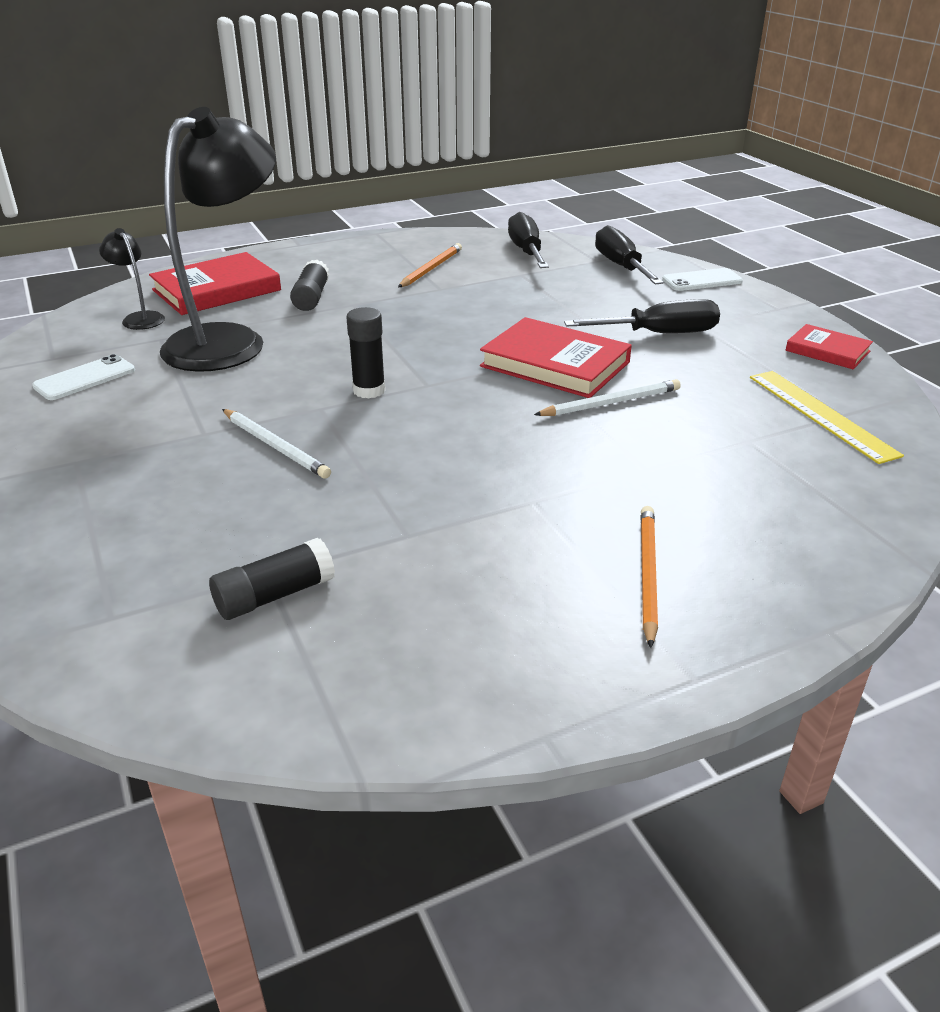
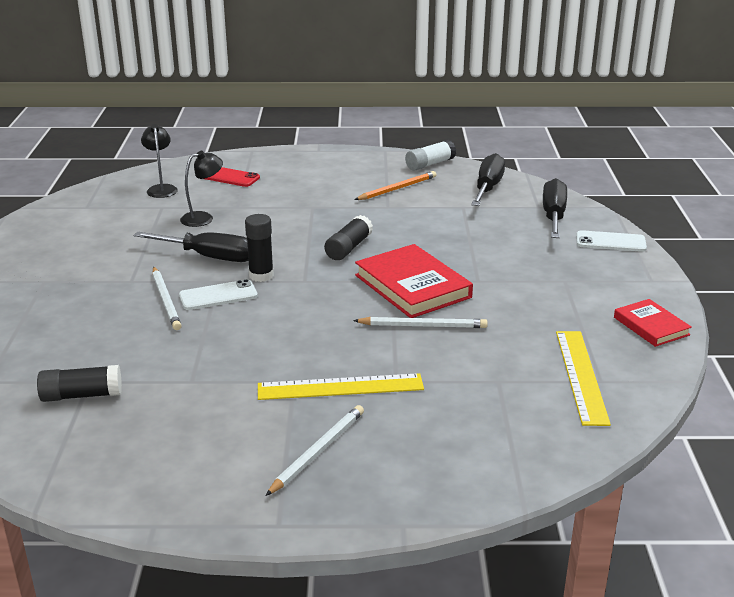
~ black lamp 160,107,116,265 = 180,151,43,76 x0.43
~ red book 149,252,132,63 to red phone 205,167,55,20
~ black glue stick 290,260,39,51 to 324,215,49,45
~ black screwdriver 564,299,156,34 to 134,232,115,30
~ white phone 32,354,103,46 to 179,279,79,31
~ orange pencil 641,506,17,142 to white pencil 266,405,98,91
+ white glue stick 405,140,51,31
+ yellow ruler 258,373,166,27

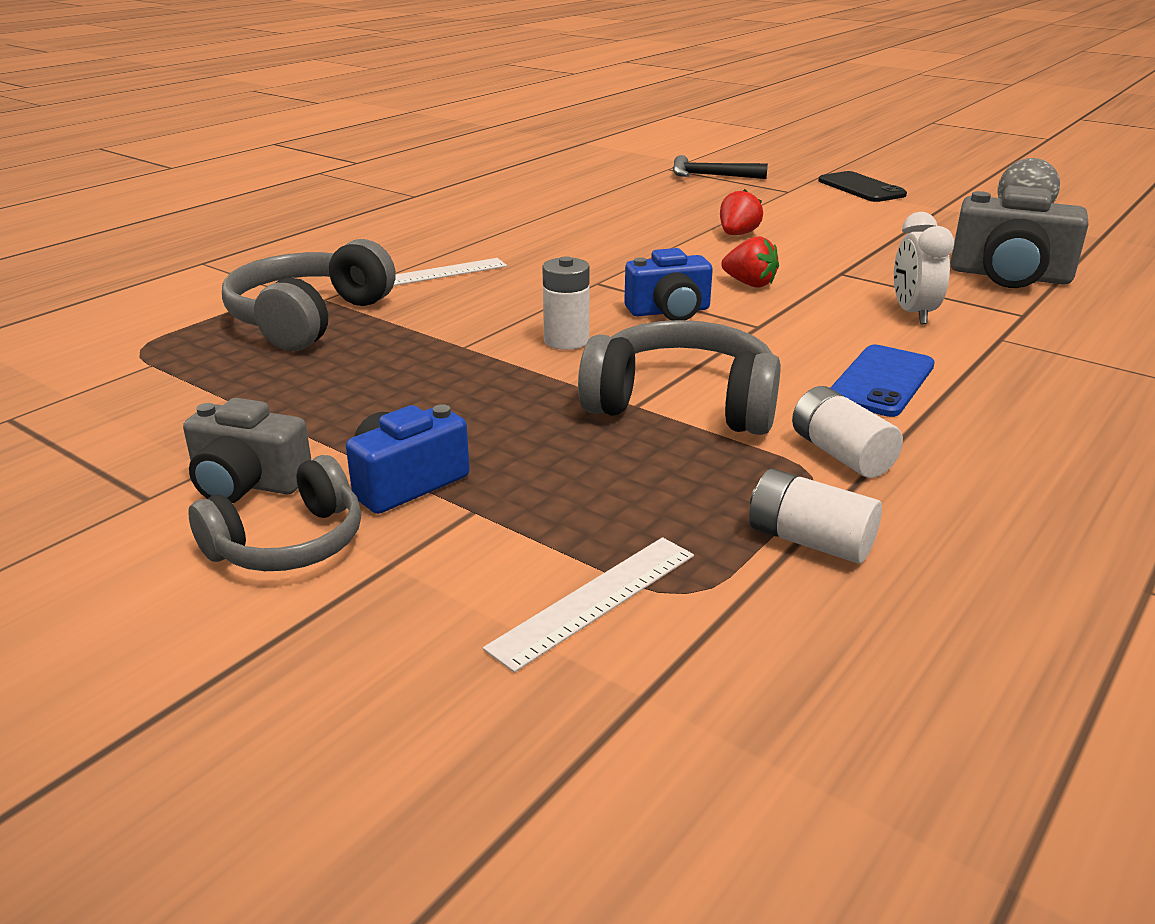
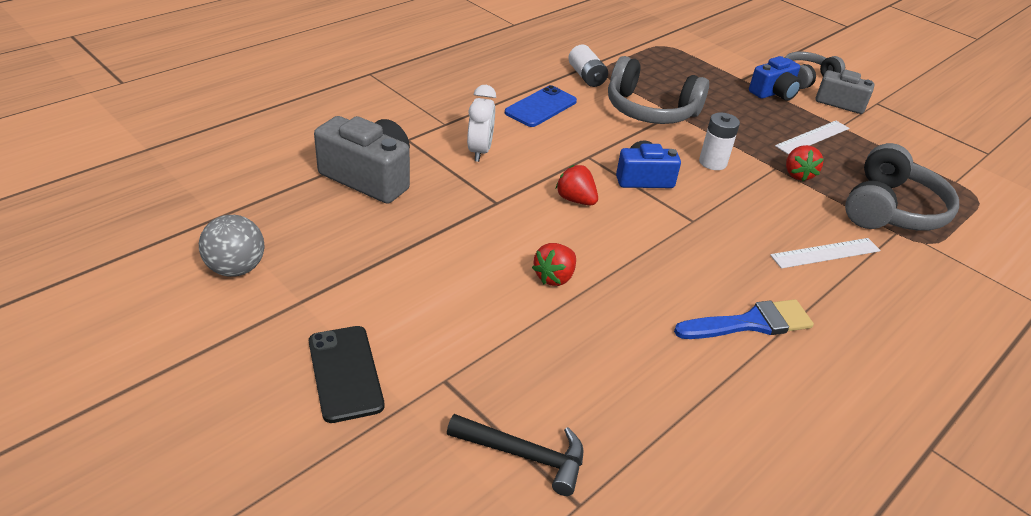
- white battery 749,468,133,95
~ white ruler 483,537,211,136 to 775,121,74,33
+ red strawberry 786,145,37,36
+ blue brush 674,299,140,40

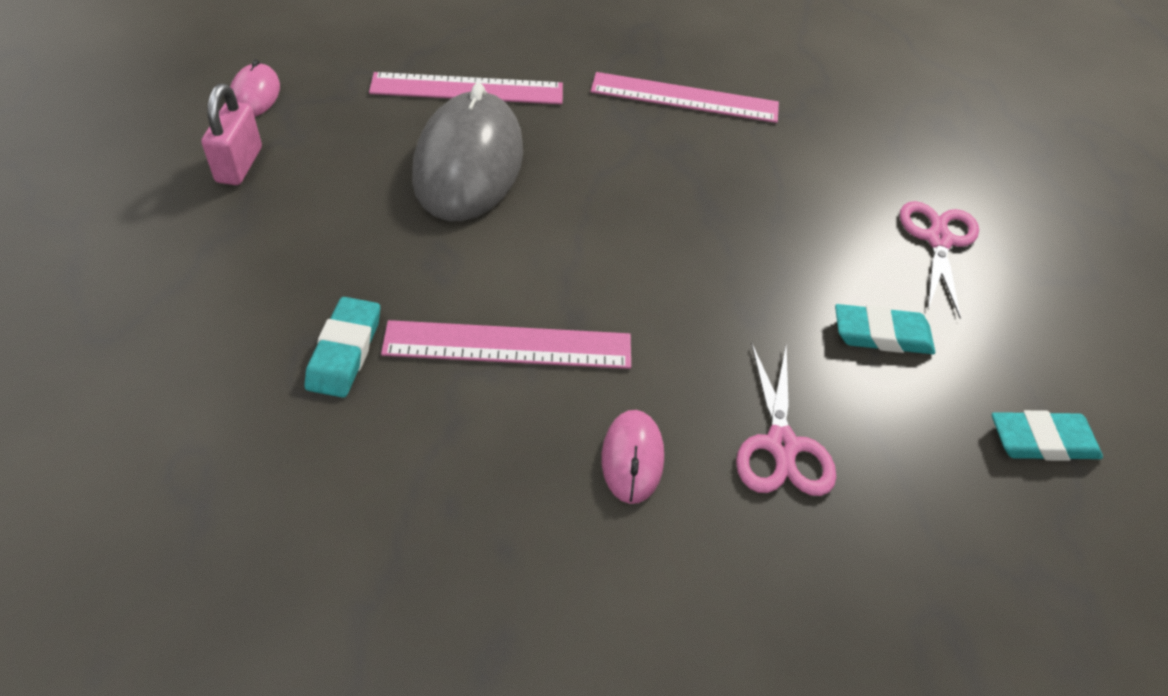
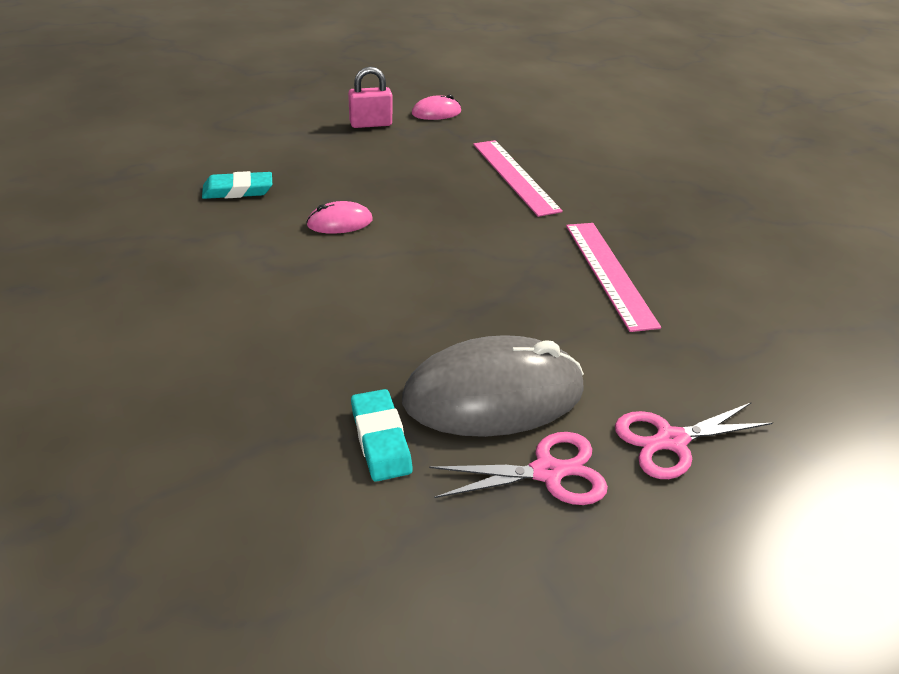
~ grey mouse 412,83,111,138 to 402,335,182,102
- pink ruler 381,320,250,49
~ pink scissors 736,343,100,153 to 615,402,158,77
~ pink mouse 602,410,62,94 to 306,201,67,33
- turquoise eraser 992,410,111,51

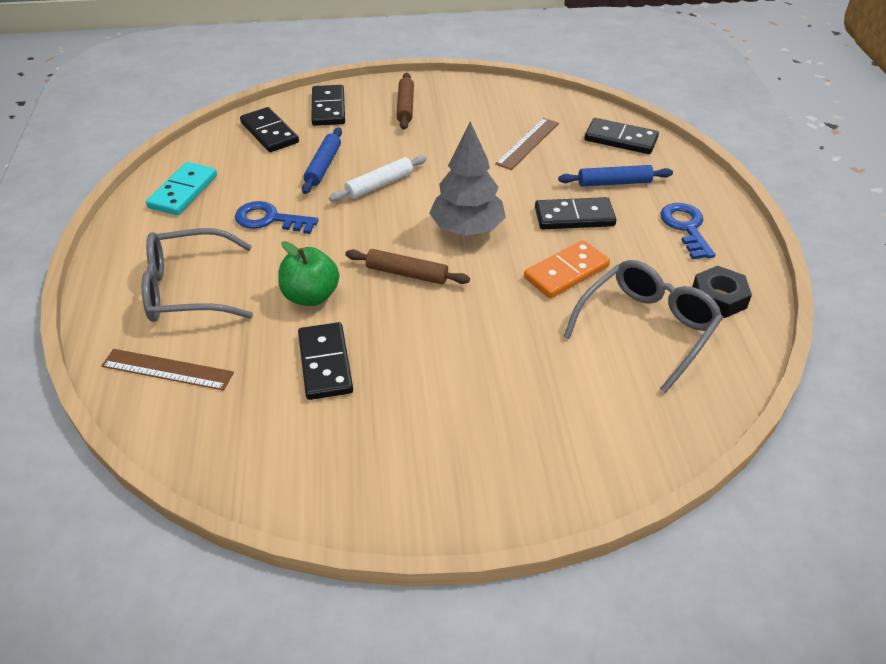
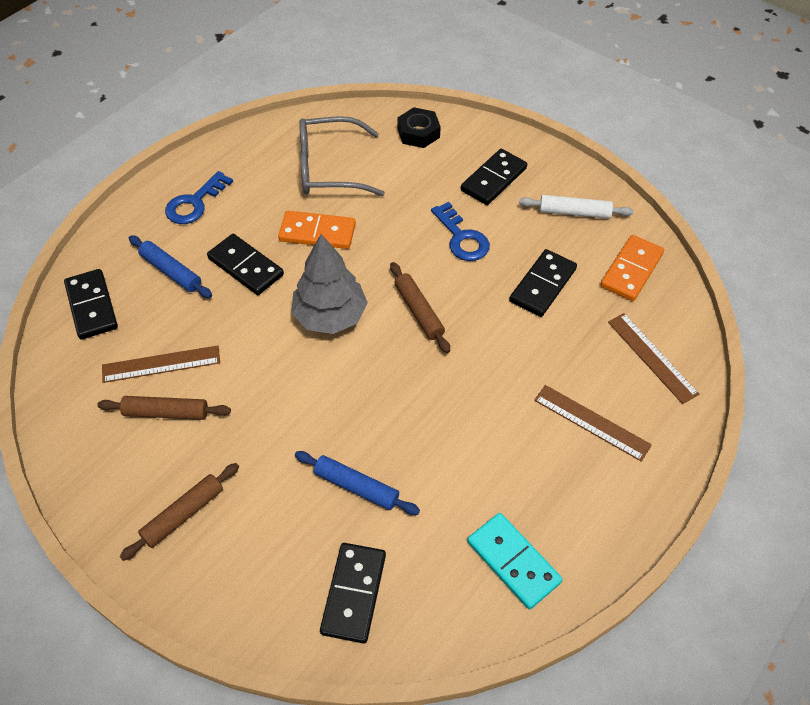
~ black domino 311,85,34,41 to 461,149,66,56
~ blue rolling pin 302,127,40,67 = 295,451,125,64 60 degrees clockwise
~ white rolling pin 329,155,98,47 to 519,195,115,24
~ turquoise domino 146,162,71,53 = 467,513,96,97 75 degrees clockwise
~ blue key 235,201,84,33 to 431,202,59,59
~ grey glasses 142,228,111,94 to brown ruler 534,385,118,77
- green apple 278,241,61,65
~ black nut 692,266,60,52 to 397,107,44,41
+ orange domino 600,235,64,66
+ brown rolling pin 97,396,134,24

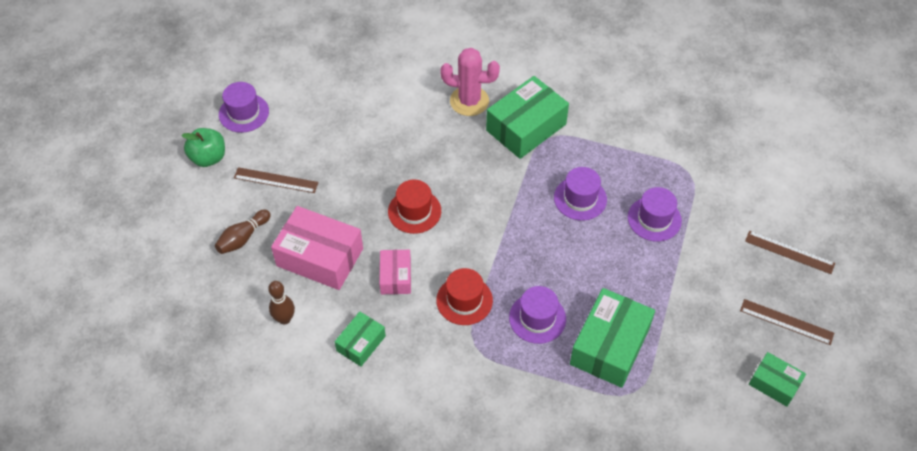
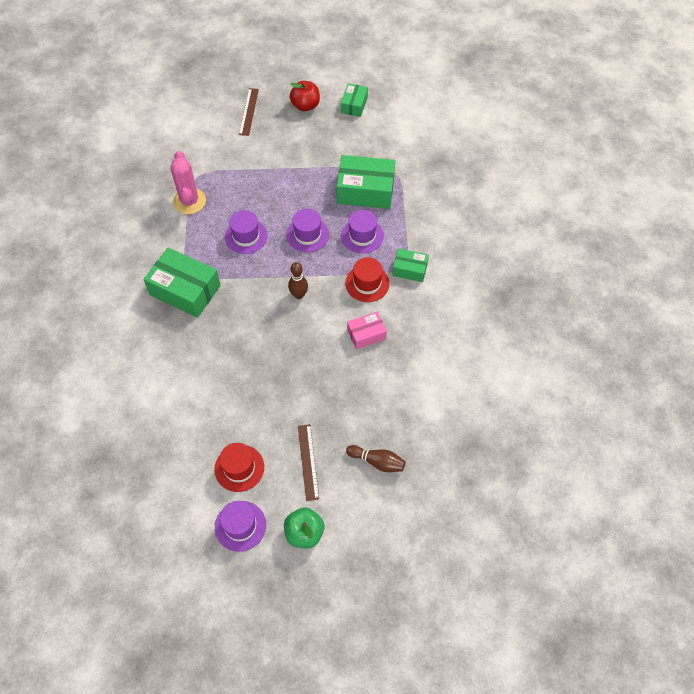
~ pink cactus 440,48,60,68 to 170,151,36,63
~ red hat 388,180,53,54 to 214,443,50,49
~ purple hat 628,187,54,55 to 286,209,43,43
- pink box 271,206,92,84
~ brown bowling pin 268,281,27,44 to 288,262,20,37
~ brown ruler 740,299,94,46 to red apple 290,81,30,30
~ green box 335,312,51,55 to 392,248,37,34

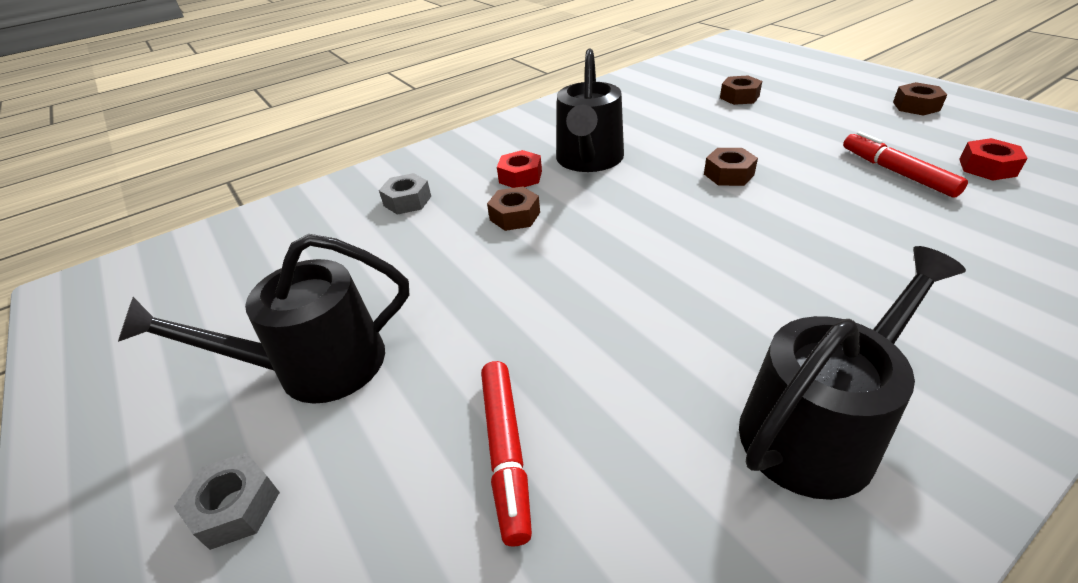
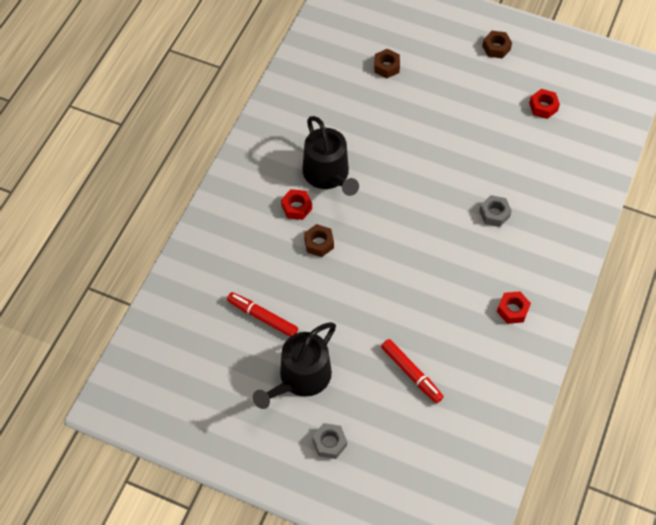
~ red marker 843,132,125,66 to 227,292,71,45
- brown nut 704,148,54,38
~ grey nut 379,173,52,42 to 479,195,33,32
~ black watering can 739,246,227,254 to red nut 497,291,34,33

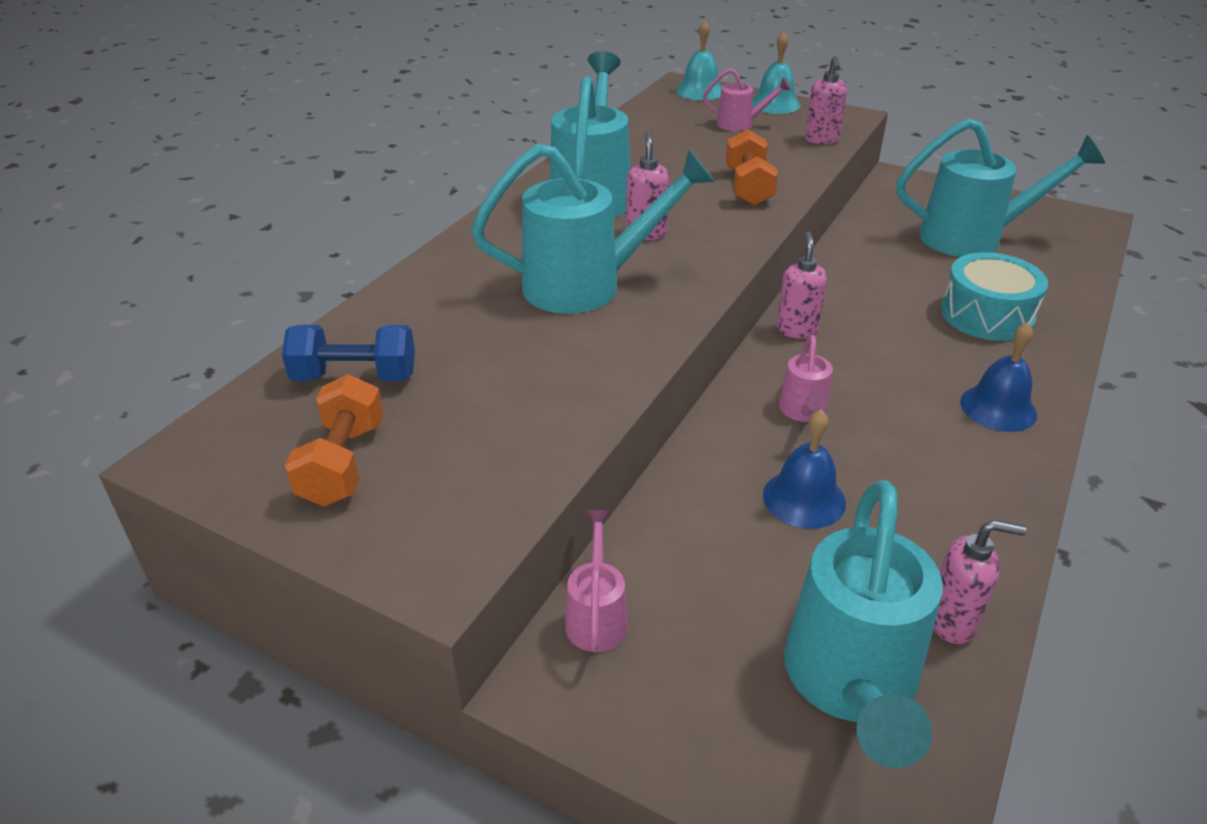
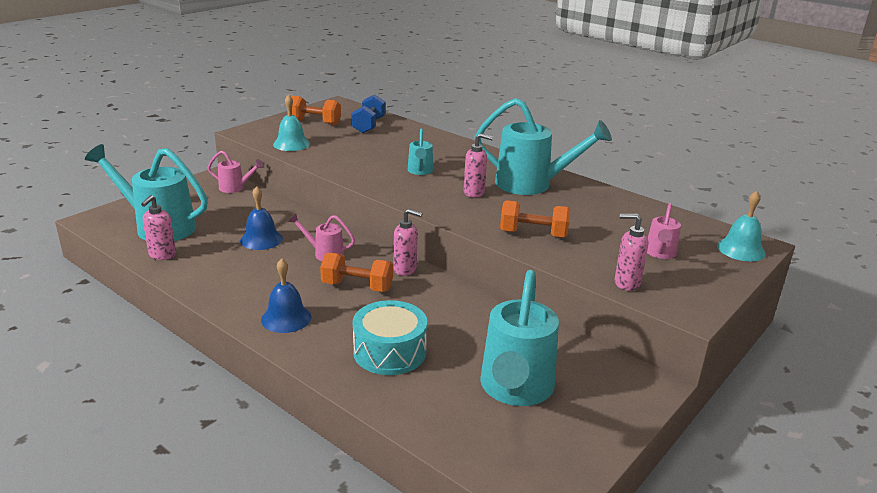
~ turquoise bell 752,32,48,82 to 273,94,37,57
~ turquoise watering can 472,144,243,170 = 408,128,25,47 x0.49
+ orange dumbbell 320,252,73,40

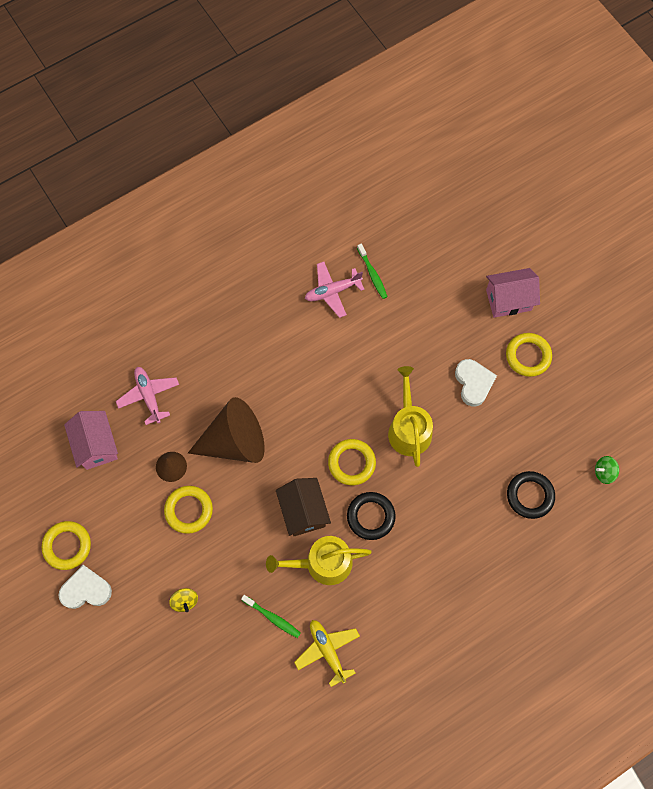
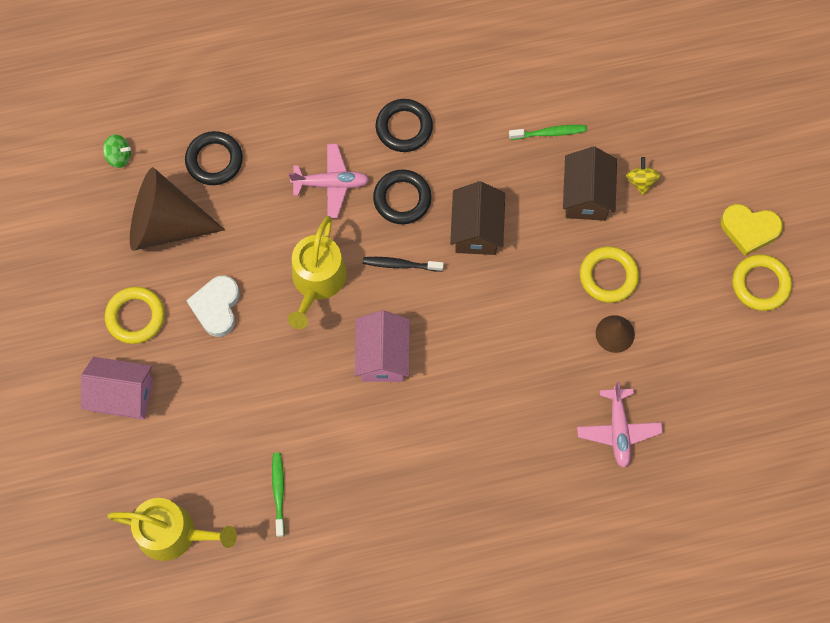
~ pink plane 305,262,59,56 to 289,144,80,74
~ brown cone 188,397,76,66 to 130,167,95,84
~ pink house 64,411,54,59 to 355,310,55,72
~ yellow ring 328,439,48,46 to black toothbrush 363,257,81,15
~ yellow watering can 266,536,106,49 to 107,498,130,63
~ white heart 58,565,54,44 to yellow heart 721,204,62,52
~ green toothbrush 241,595,60,43 = 509,125,78,15 120 degrees clockwise
- yellow plane 294,620,66,67
+ black ring 376,99,57,53
+ brown house 563,147,54,74

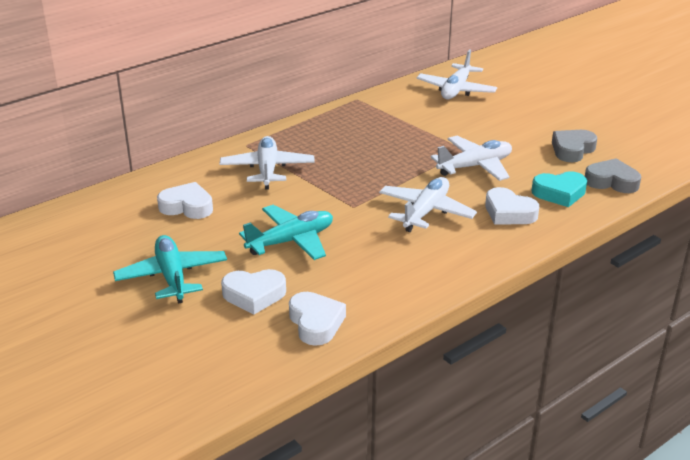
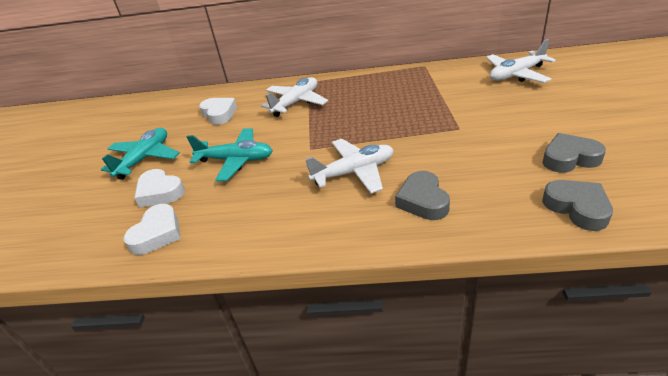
- white plane 431,136,81,45
- turquoise heart 531,171,56,36
~ white heart 485,187,54,38 to grey heart 395,171,55,49

